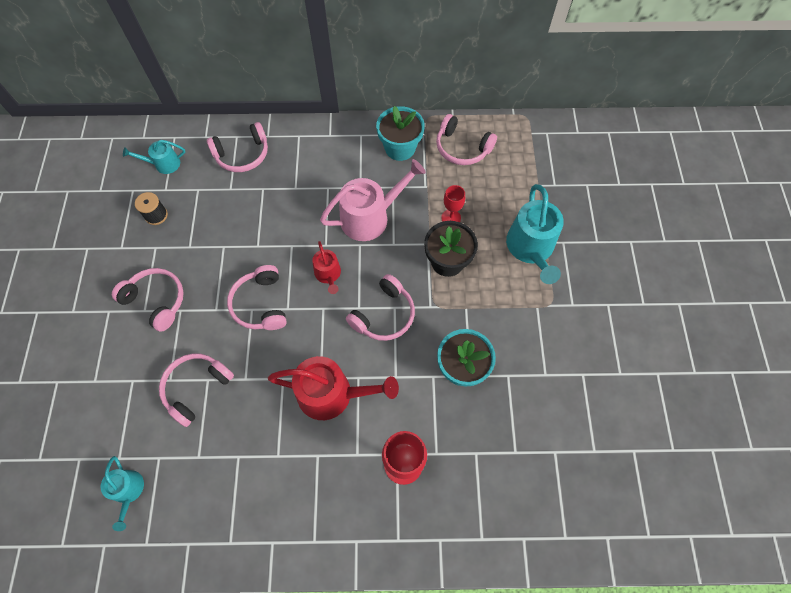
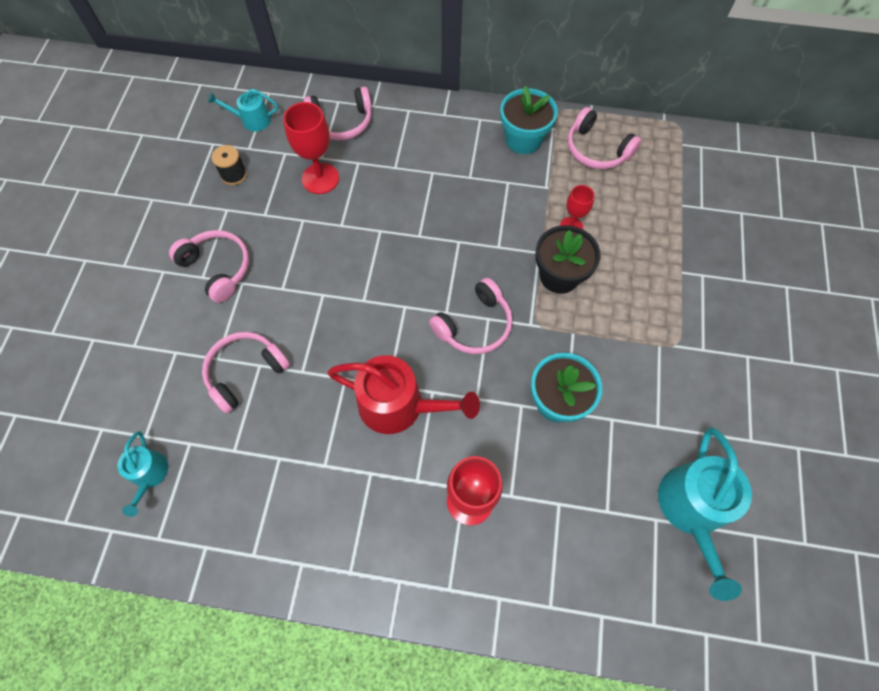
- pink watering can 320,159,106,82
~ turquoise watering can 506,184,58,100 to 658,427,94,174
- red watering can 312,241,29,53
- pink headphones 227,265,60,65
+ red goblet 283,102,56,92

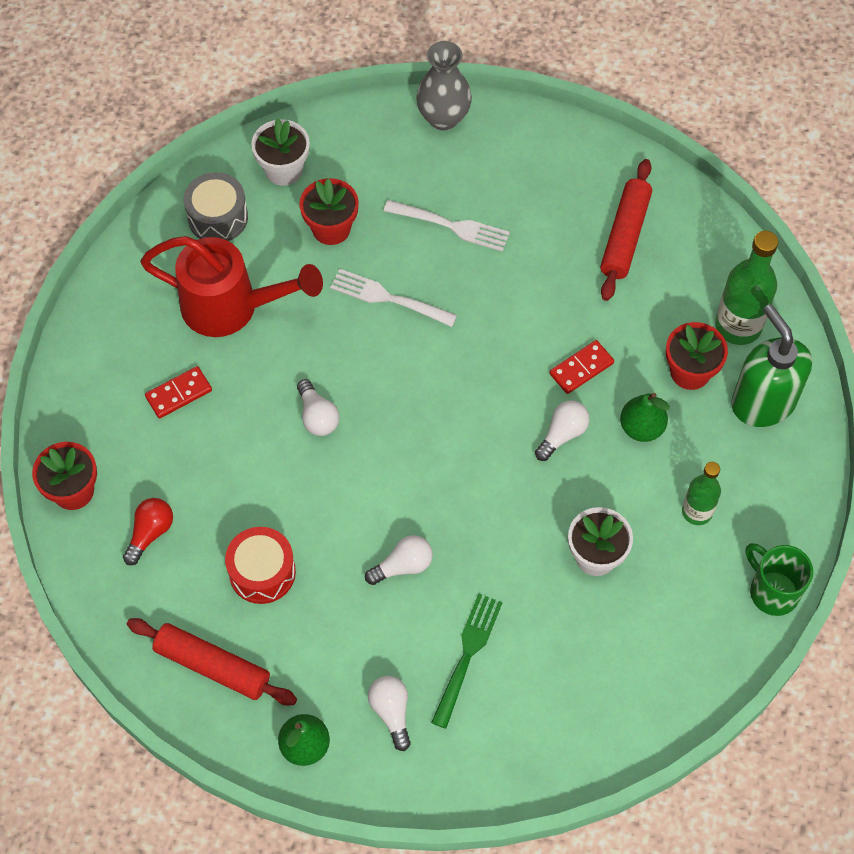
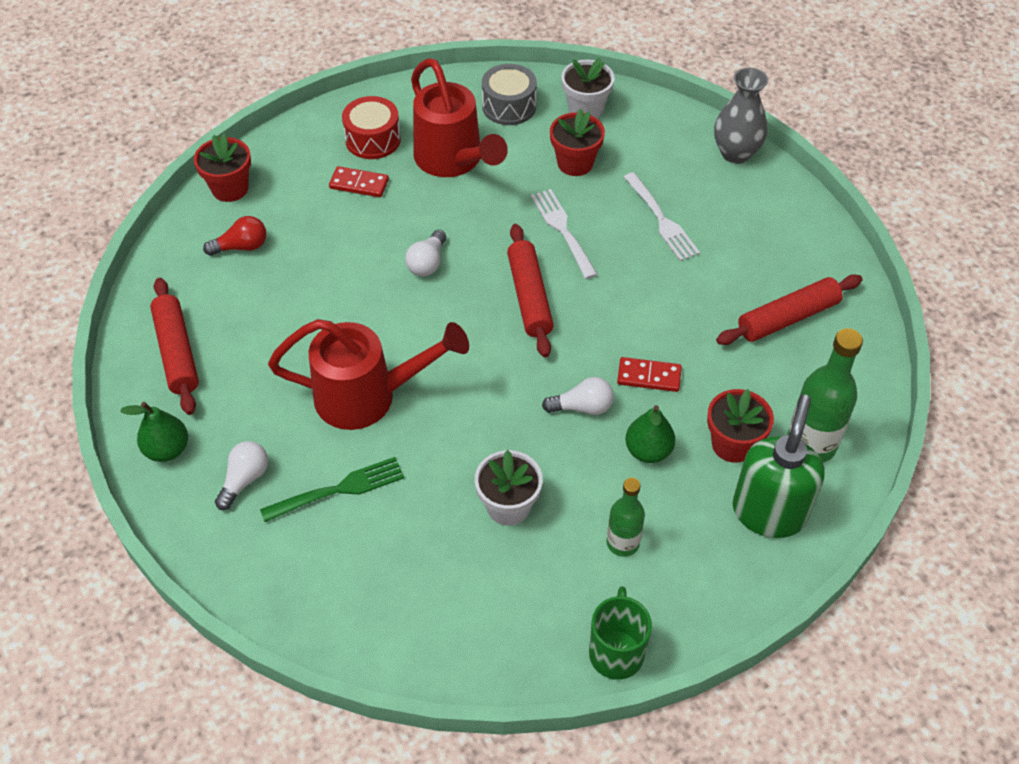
~ red drum 225,527,71,77 to 342,96,59,63
~ white light bulb 365,535,68,50 to red watering can 268,319,201,111
+ red rolling pin 507,224,47,133

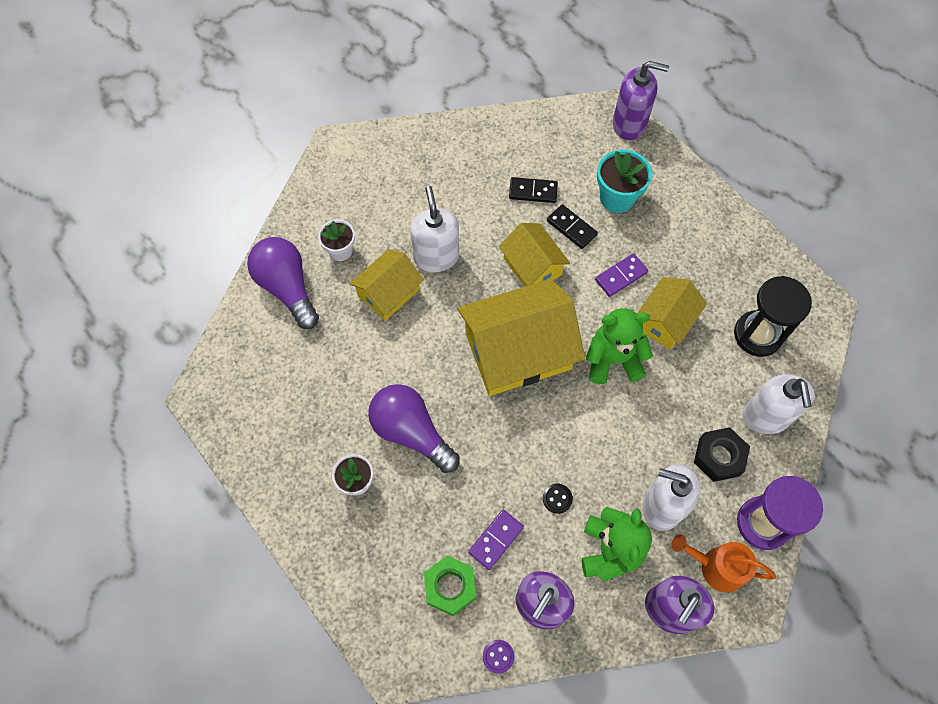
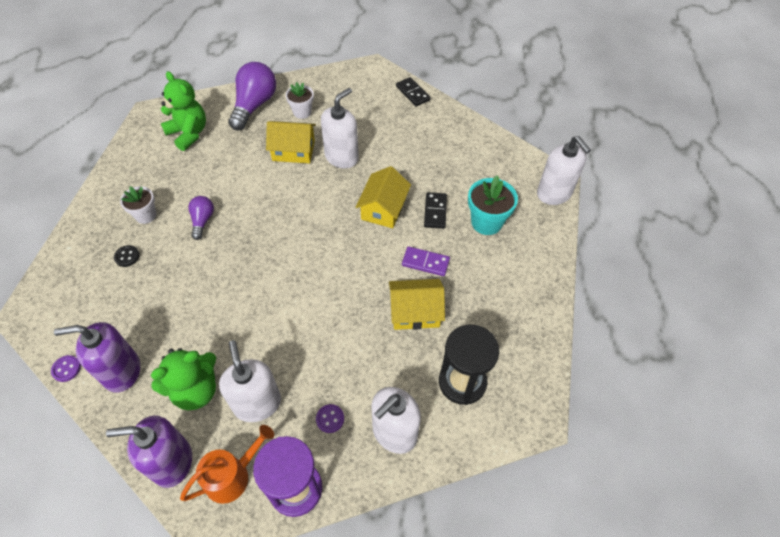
~ purple soap dispenser 613,61,56,79 to white soap dispenser 537,136,54,69
~ black domino 509,177,49,26 to 396,77,35,29
- yellow house 457,279,128,117
~ green teddy bear 586,308,67,76 to 161,71,45,80
~ purple light bulb 368,384,92,89 = 188,196,26,44 x0.53
~ black nut 694,427,56,55 to purple button 316,404,28,29
~ black button 543,483,30,31 to 114,245,26,22
- purple domino 468,510,56,60
~ orange watering can 671,534,105,59 = 180,425,94,79 75 degrees clockwise
- green nut 424,556,52,60

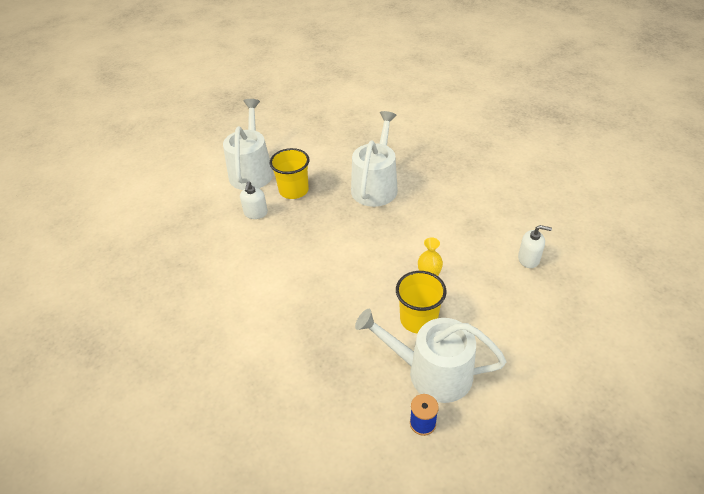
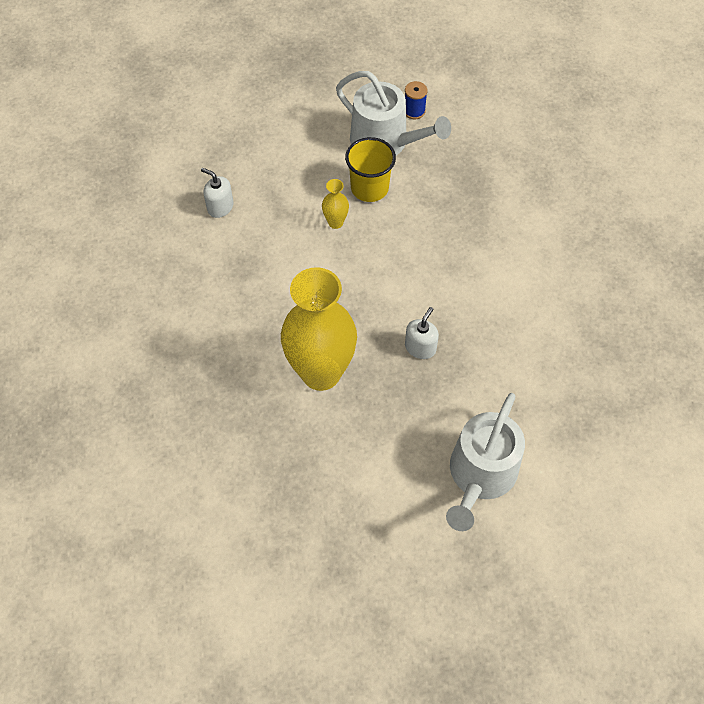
~ white watering can 351,111,47,96 to yellow vase 281,267,76,124
- yellow cup 270,148,39,51
~ white soap dispenser 240,181,28,38 to 405,307,34,52

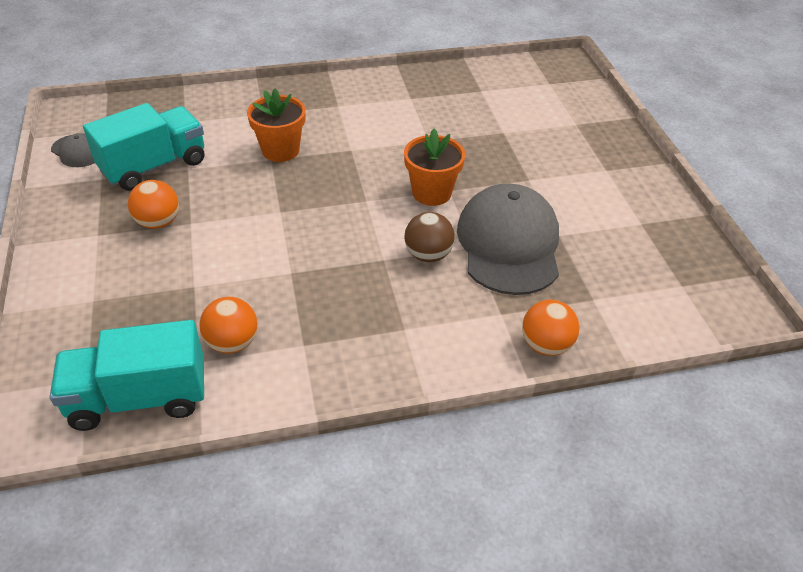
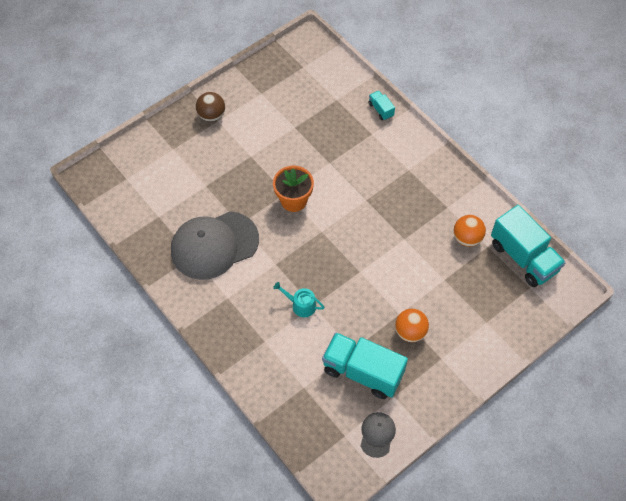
~ orange flower pot 247,89,59,73 to turquoise watering can 273,282,51,35
~ grey cap 457,184,102,111 to 171,211,88,69
~ brown ball 404,212,51,50 to 196,92,29,30
~ orange ball 522,300,58,56 to turquoise truck 369,91,26,29

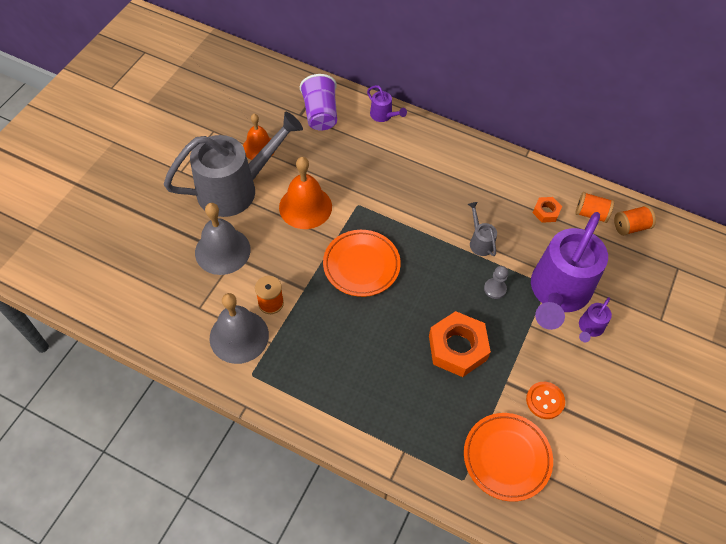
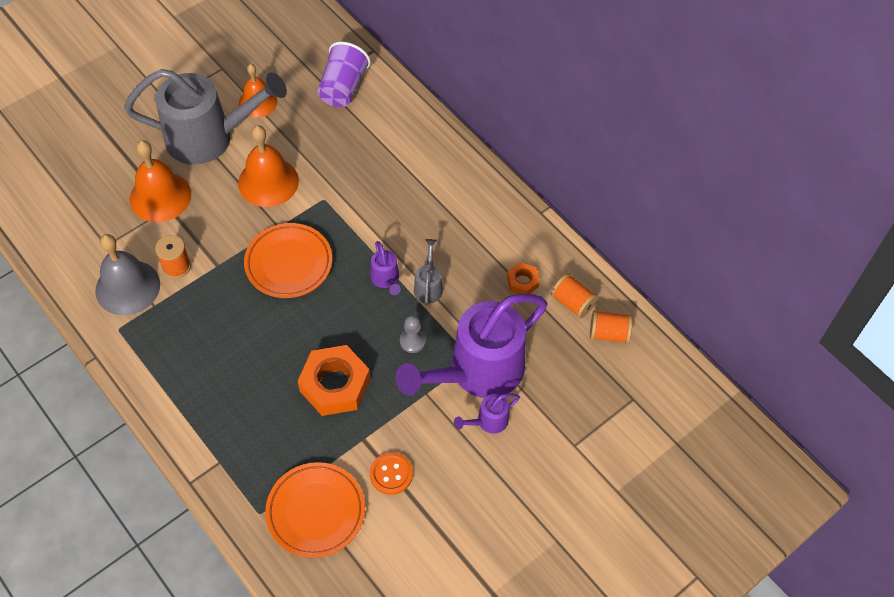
~ purple watering can 367,85,40,37 to 370,241,31,54
~ grey bell 195,203,56,72 to orange bell 130,140,61,82

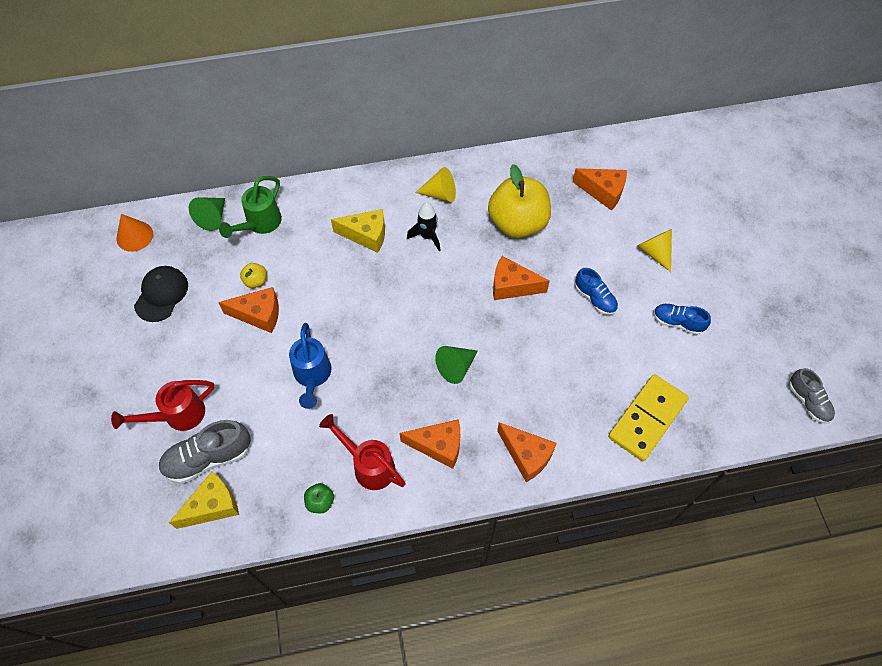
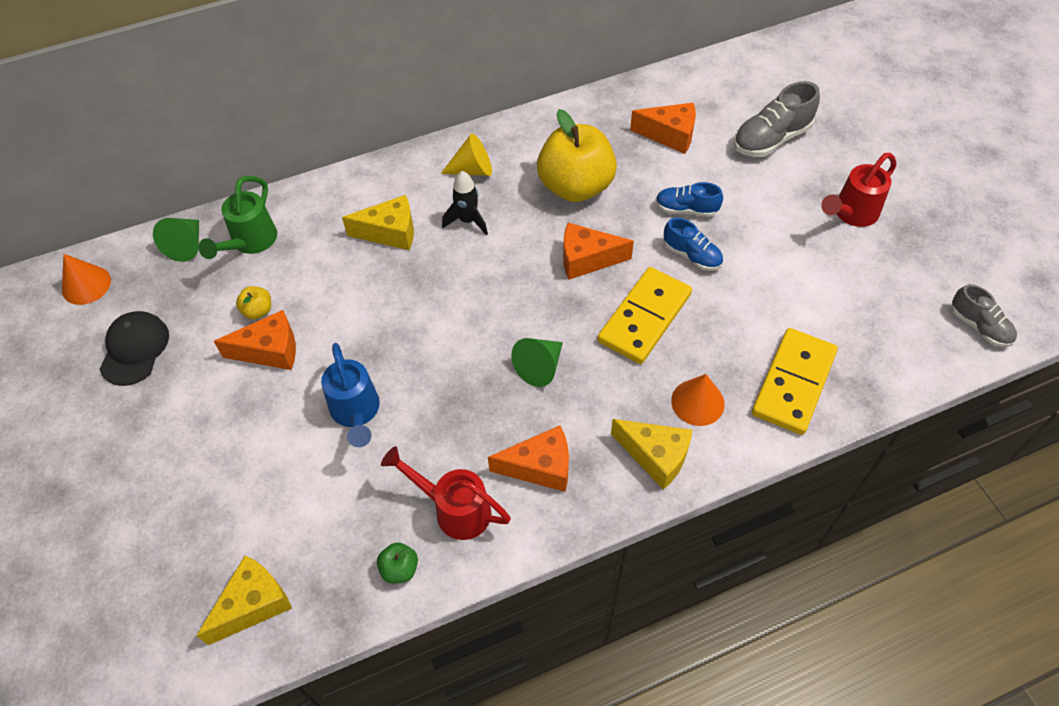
- yellow cone 637,229,35,43
~ blue shoe 654,304,57,31 to 656,182,67,35
~ red watering can 111,380,103,51 to 821,153,76,74
~ grey shoe 158,420,93,64 to 734,81,86,76
~ orange cheese 497,422,60,60 to yellow cheese 611,419,81,71
+ yellow domino 598,267,94,97
+ orange cone 671,374,54,52

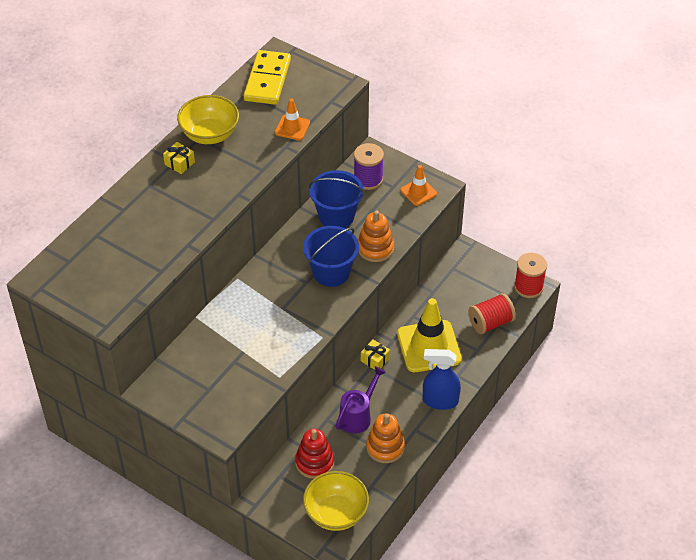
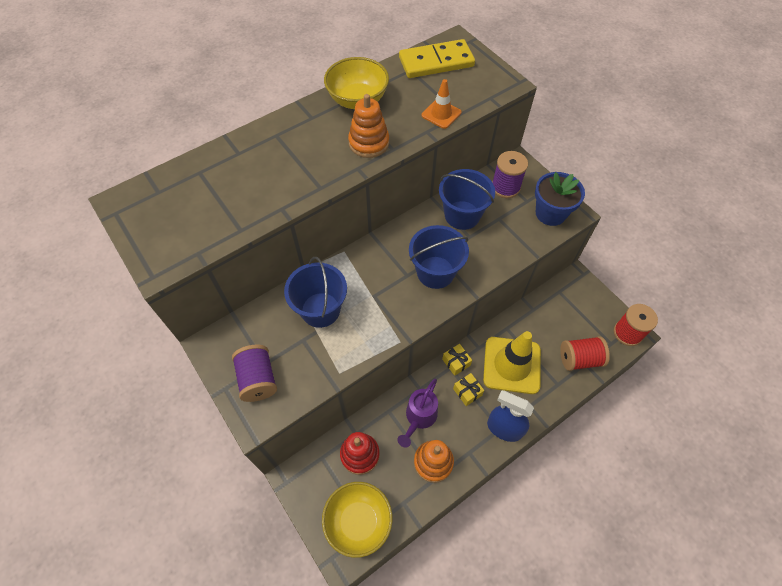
~ yellow domino 244,50,47,55 = 399,39,76,39 45 degrees clockwise
~ yellow gift 163,142,32,32 to 453,373,31,33
~ orange traffic cone 400,165,37,41 to blue flower pot 535,172,50,54
~ orange stacking toy 358,211,36,51 to 348,94,41,64
~ purple watering can 336,366,50,68 = 397,379,41,69 150 degrees clockwise
+ blue bucket 284,257,63,71
+ purple spool 232,344,45,58

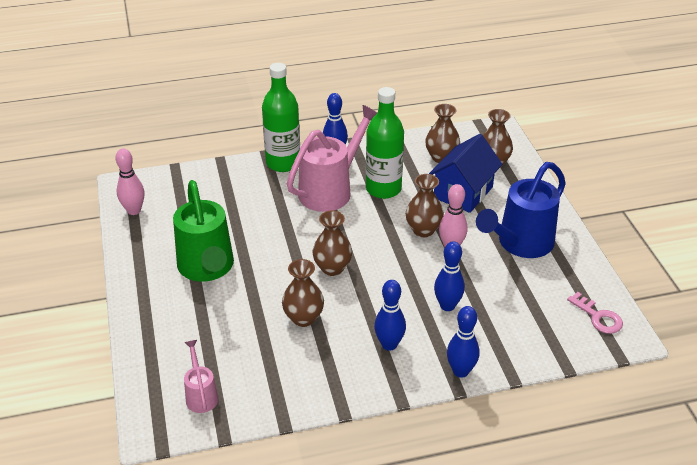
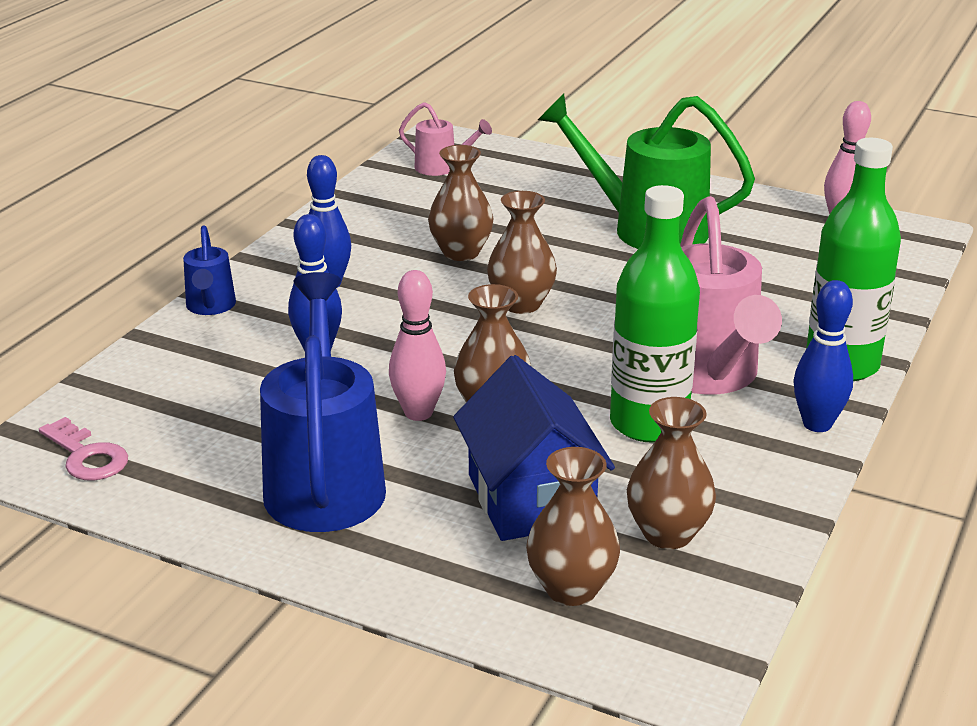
~ pink key 567,292,56,42 = 39,417,89,63 135 degrees counterclockwise
~ blue bowling pin 447,306,32,72 to blue watering can 183,225,53,90

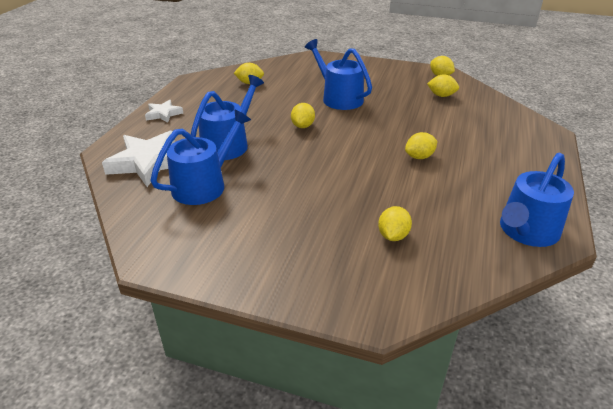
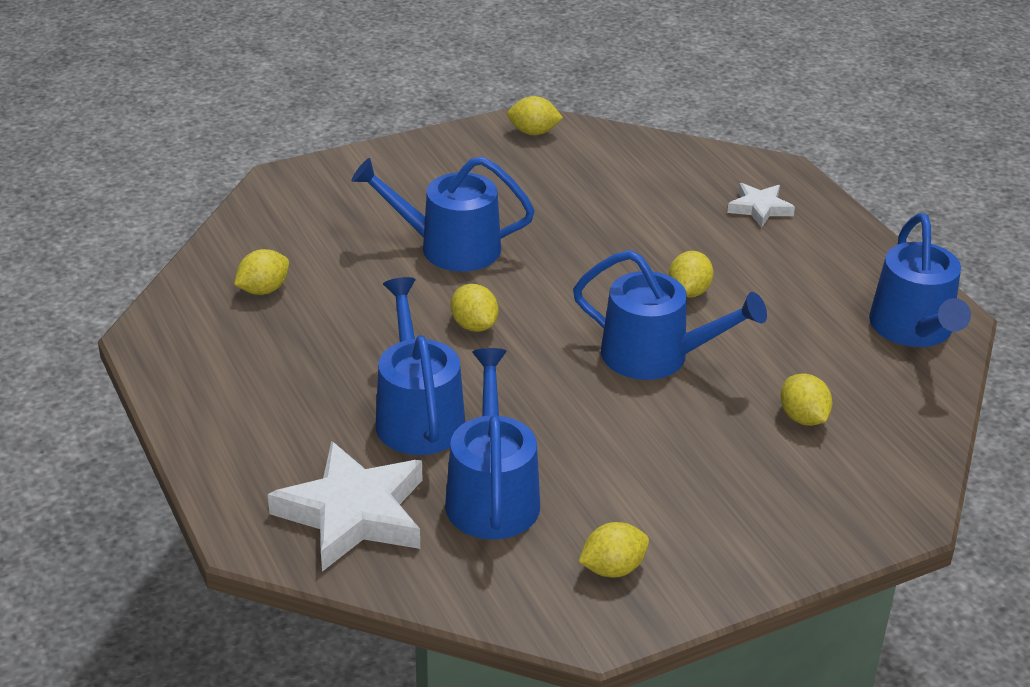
~ yellow lemon 427,74,32,23 to 578,522,71,56
~ white star 145,100,38,23 to 727,183,68,45
+ blue watering can 573,250,194,130

